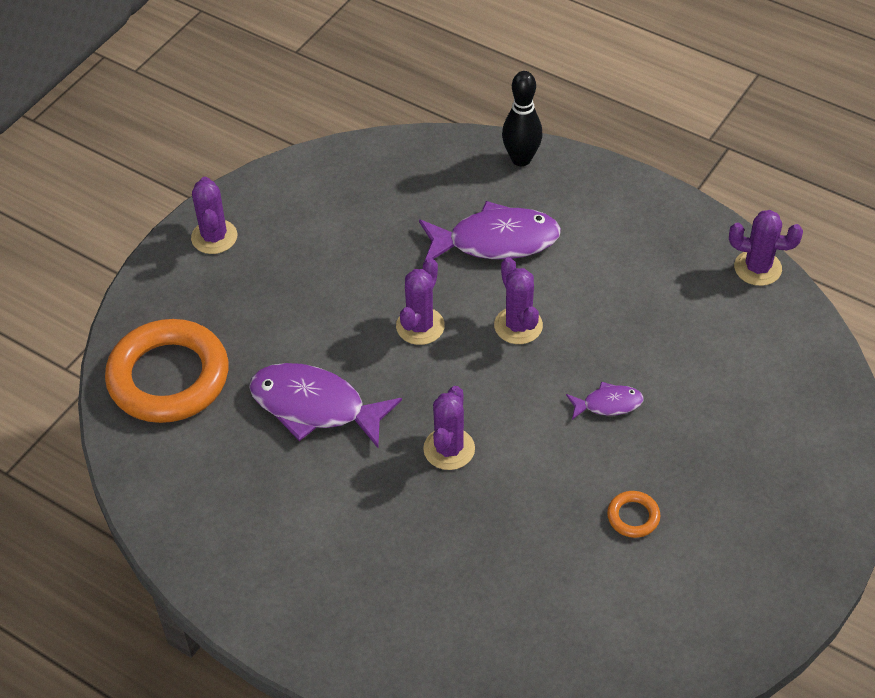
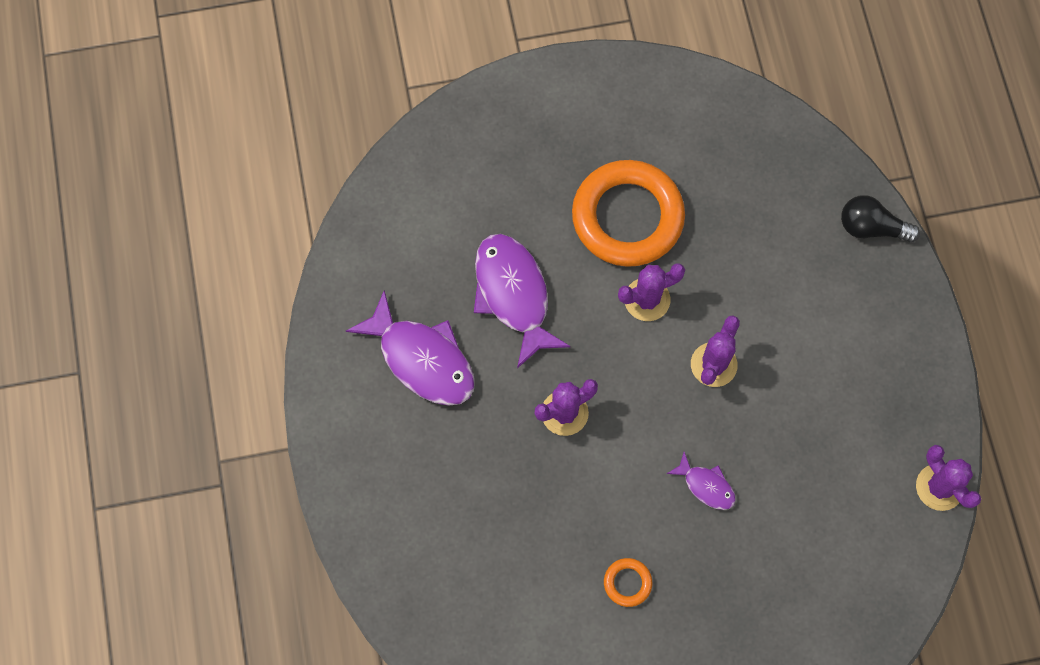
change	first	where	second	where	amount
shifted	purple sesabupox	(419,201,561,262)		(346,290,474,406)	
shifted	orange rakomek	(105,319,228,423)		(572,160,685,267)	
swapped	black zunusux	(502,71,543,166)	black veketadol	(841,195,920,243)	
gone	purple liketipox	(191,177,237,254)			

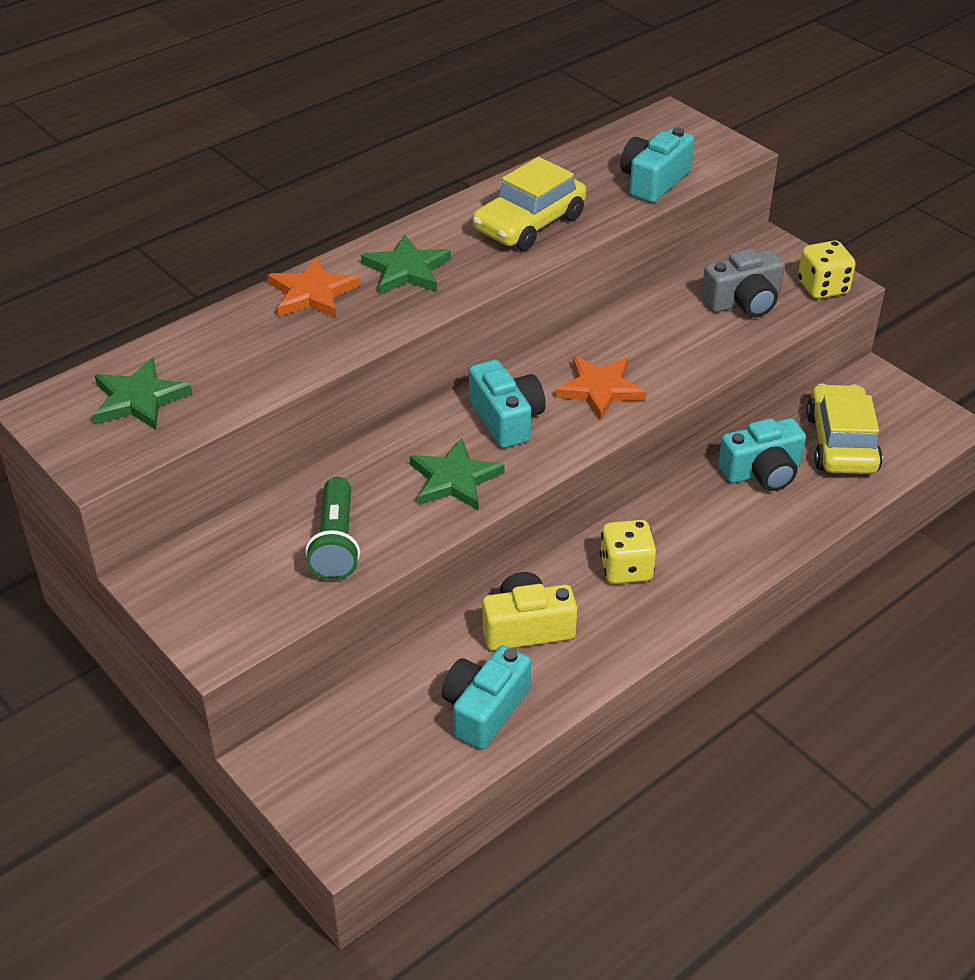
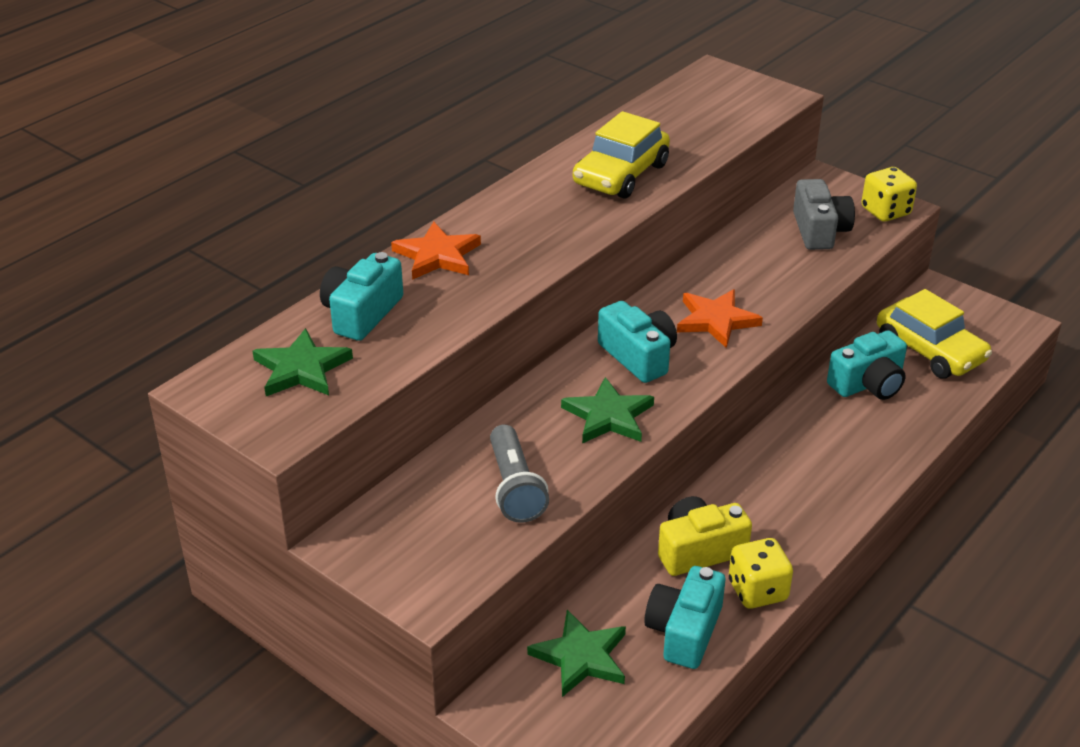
change	first	where	second	where	amount
shifted	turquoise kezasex	(620,128,695,203)		(320,252,403,341)	
repainted	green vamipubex	(305,477,360,580)	grey vamipubex	(490,424,549,523)	
shifted	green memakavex	(361,234,451,294)		(527,610,626,697)	
shifted	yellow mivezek	(600,520,656,584)		(729,538,793,609)	
rotated	grey kezasex	(701,248,785,318)		(793,179,855,250)	60 degrees counterclockwise
rotated	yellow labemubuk	(806,384,883,474)		(877,289,992,378)	150 degrees clockwise

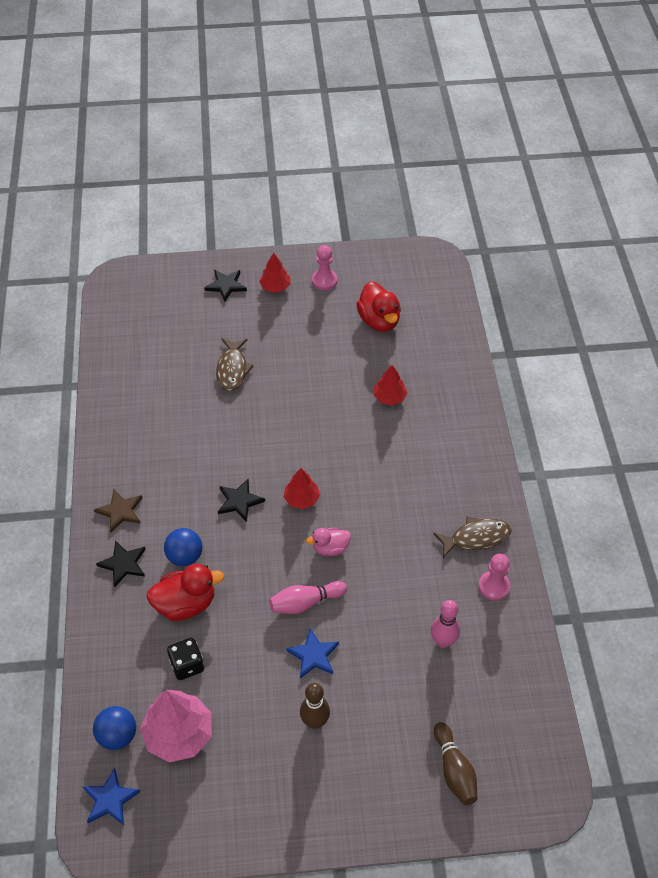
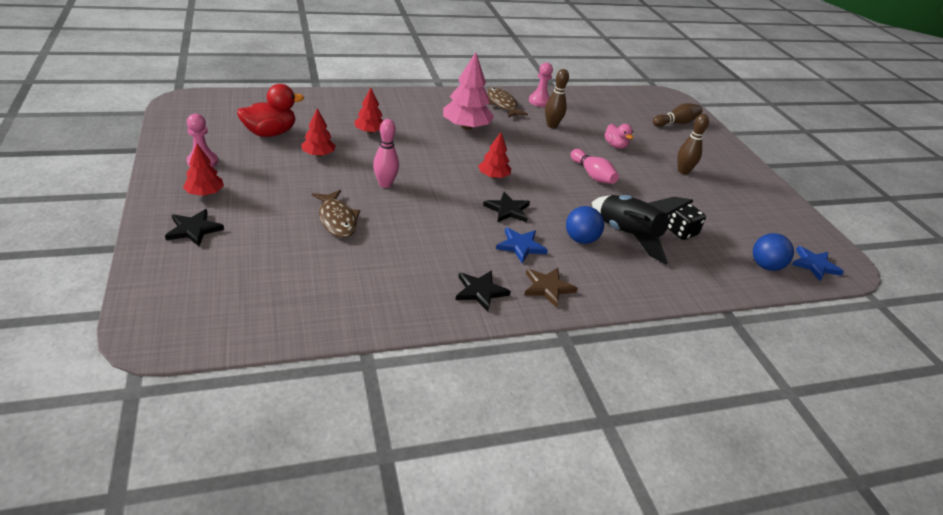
change	first	where	second	where	amount
new			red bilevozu	(301,108,336,157)	
rotated	brown sesabupox	(216,338,254,391)		(312,190,360,238)	75 degrees clockwise
shifted	pink zunusux	(431,600,460,648)		(373,119,399,188)	
shifted	pink bilevozu	(140,690,212,762)		(443,52,494,130)	
shifted	black memakavex	(96,540,146,587)		(455,270,511,312)	
shifted	blue memakavex	(286,628,339,679)		(496,227,548,263)	
new			brown zunusux	(545,69,569,128)	
swapped	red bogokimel	(147,564,225,621)	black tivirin	(592,195,693,265)	
shifted	pink bogokimel	(306,528,351,556)		(605,124,633,149)	

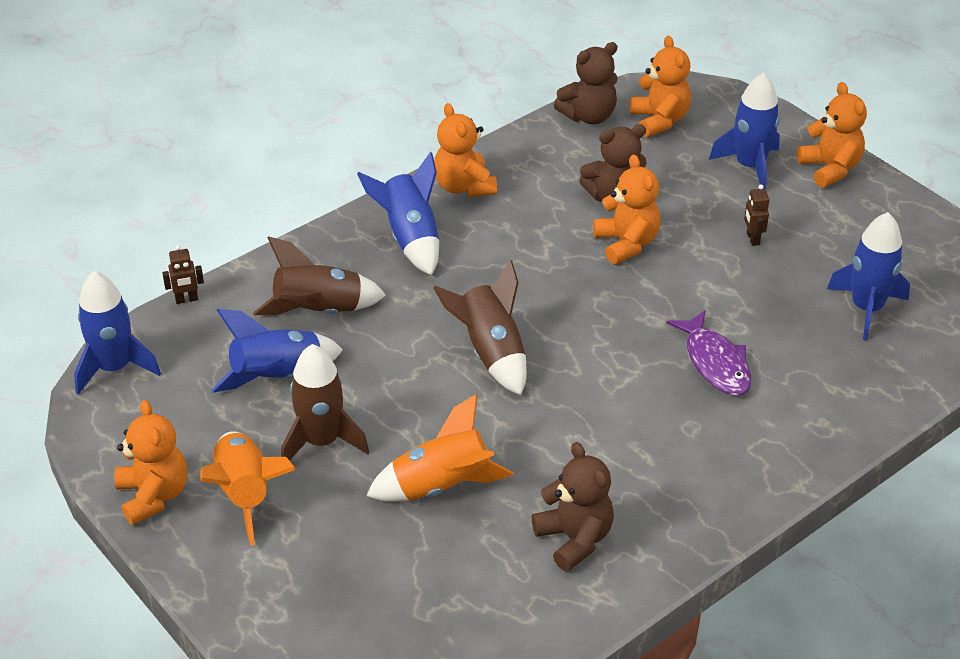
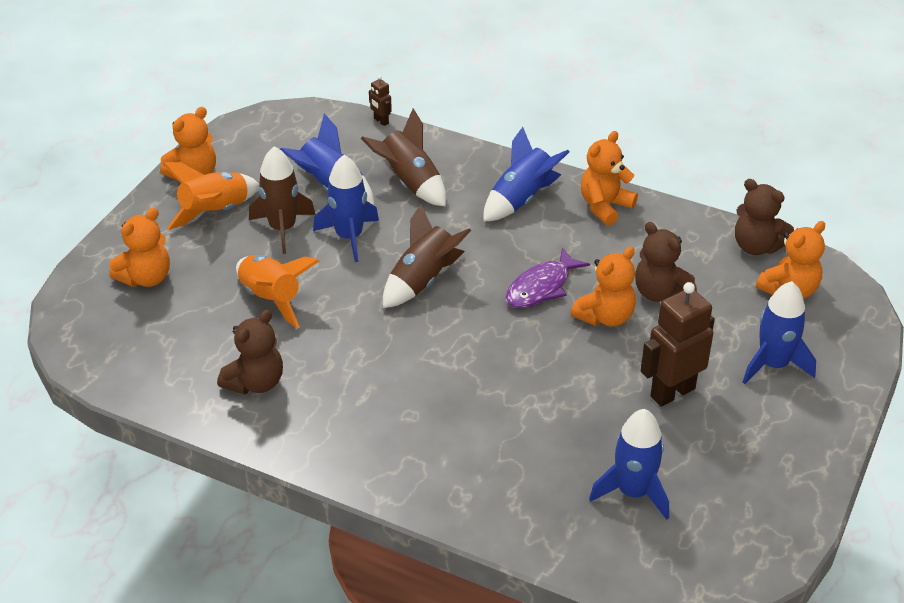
change	first	where	second	where	amount
shifted	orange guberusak	(797,82,867,188)		(109,208,170,287)	
shifted	blue tivirin	(74,271,161,394)		(313,155,379,262)	
shifted	purple sesabupox	(666,310,751,396)		(506,247,590,308)	
scaled	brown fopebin	(744,184,769,246)		(640,282,715,407)	x2.23

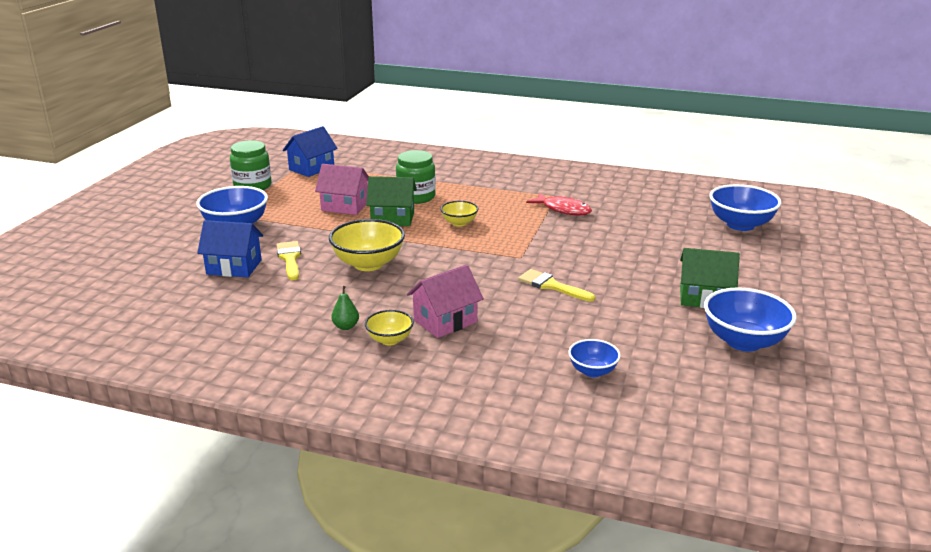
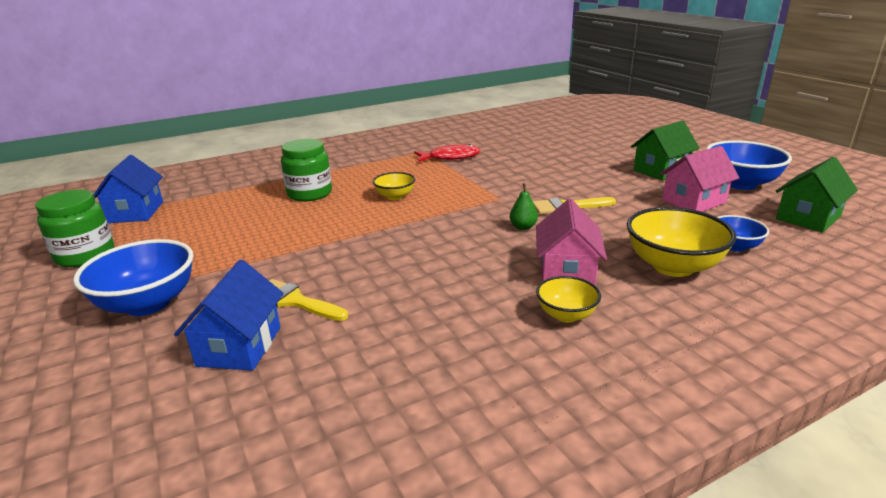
change	first	where	second	where	amount
rotated	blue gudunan	(197,220,263,277)		(174,260,283,371)	45 degrees counterclockwise
shifted	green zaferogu	(331,286,359,330)		(510,183,538,230)	
shifted	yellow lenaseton	(329,219,405,271)		(627,207,736,277)	
shifted	pink gudunan	(315,164,369,215)		(660,146,739,212)	
shifted	green gudunan	(366,176,417,226)		(776,157,858,233)	
gone	blue lenaseton	(709,184,781,231)			

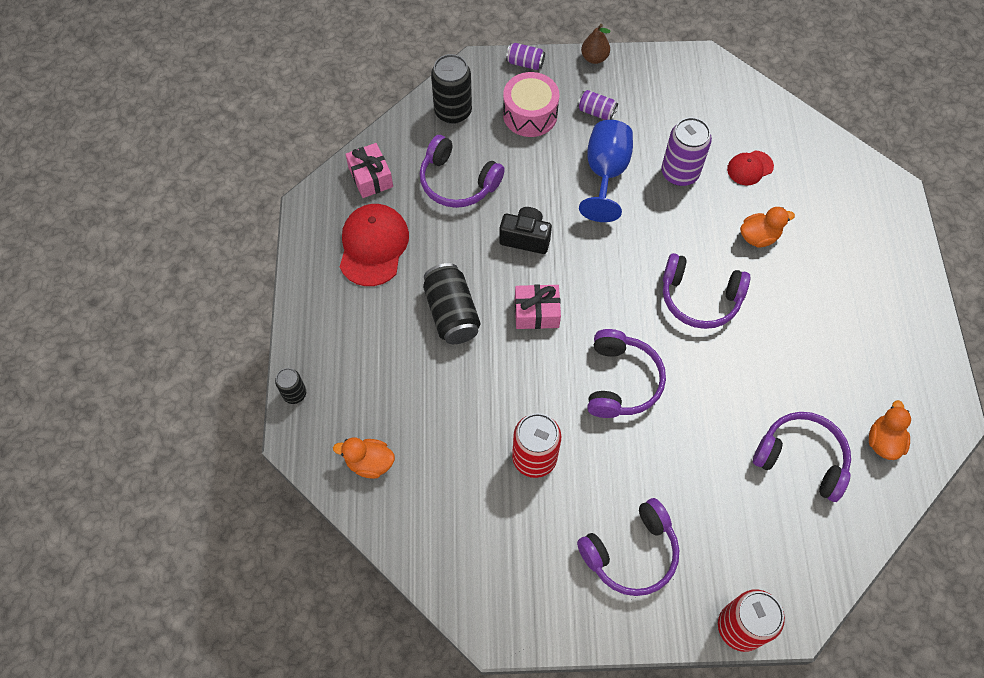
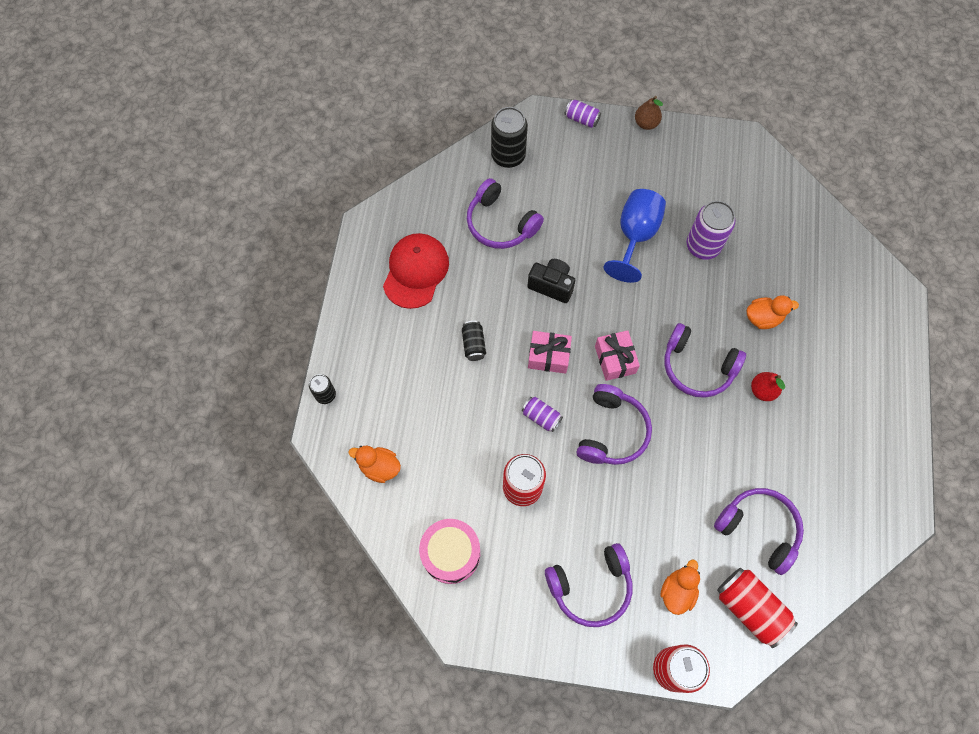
change	first	where	second	where	amount
shifted	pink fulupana	(503,72,560,137)		(419,519,480,584)	
scaled	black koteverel	(423,263,480,344)		(462,321,486,361)	x0.56
shifted	purple koteverel	(577,90,618,120)		(522,397,563,432)	
shifted	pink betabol	(345,143,393,198)		(595,330,640,381)	
shifted	orange bogokimel	(869,400,911,460)		(660,560,700,615)	
new			red koteverel	(717,568,798,648)	
new			red zaferogu	(751,372,785,401)	
gone	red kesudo	(727,150,774,185)			

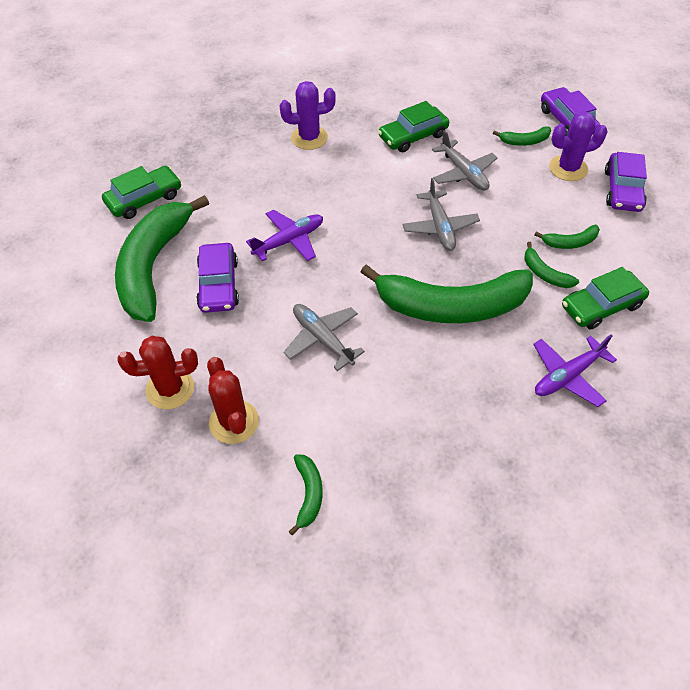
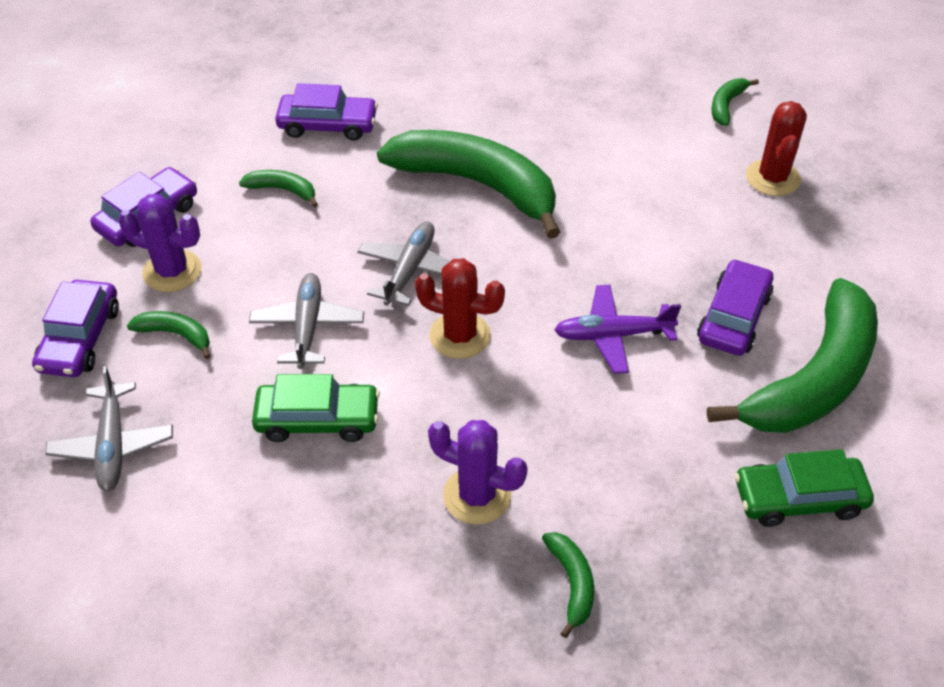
change	first	where	second	where	amount
shifted	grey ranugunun	(284,304,365,371)		(45,366,173,492)	
repainted	green labemubuk	(562,267,649,330)	purple labemubuk	(275,83,378,141)	
shifted	red liketipox	(117,336,198,409)		(415,258,505,359)	
shifted	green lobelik	(525,242,579,288)		(542,532,594,638)	
gone	purple ranugunun	(533,335,617,407)			

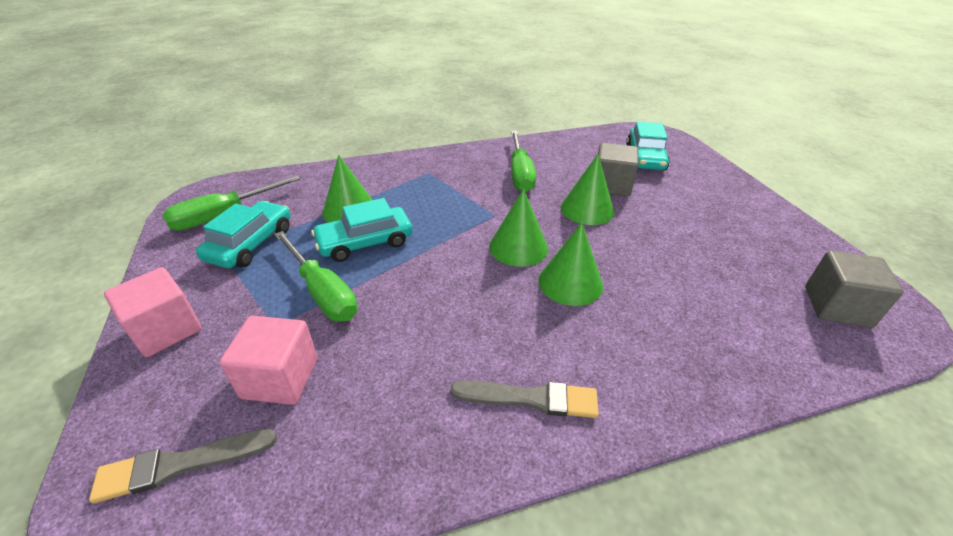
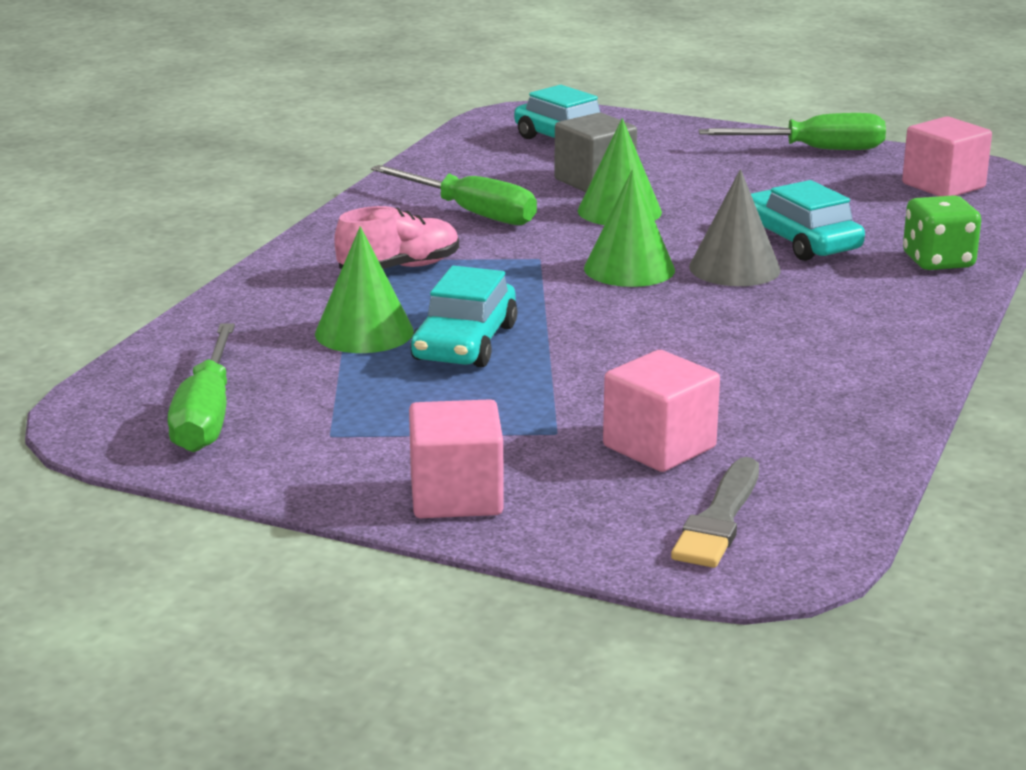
change	first	where	second	where	amount
new			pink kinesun	(334,206,459,269)	
repainted	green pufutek	(538,223,603,306)	grey pufutek	(689,169,781,286)	
shifted	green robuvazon	(274,231,358,321)		(699,113,886,150)	
shifted	turquoise labemubuk	(196,201,291,268)		(751,180,865,261)	
repainted	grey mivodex	(805,251,904,328)	pink mivodex	(902,116,992,196)	
new			green mivezek	(903,195,981,270)	
gone	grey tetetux	(450,380,599,418)			

